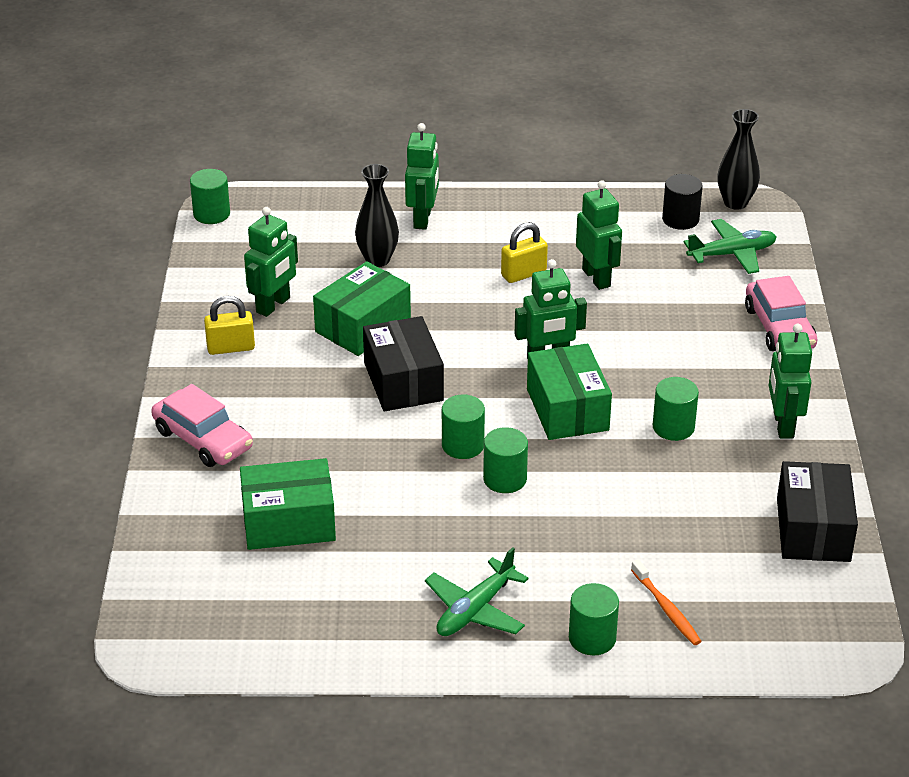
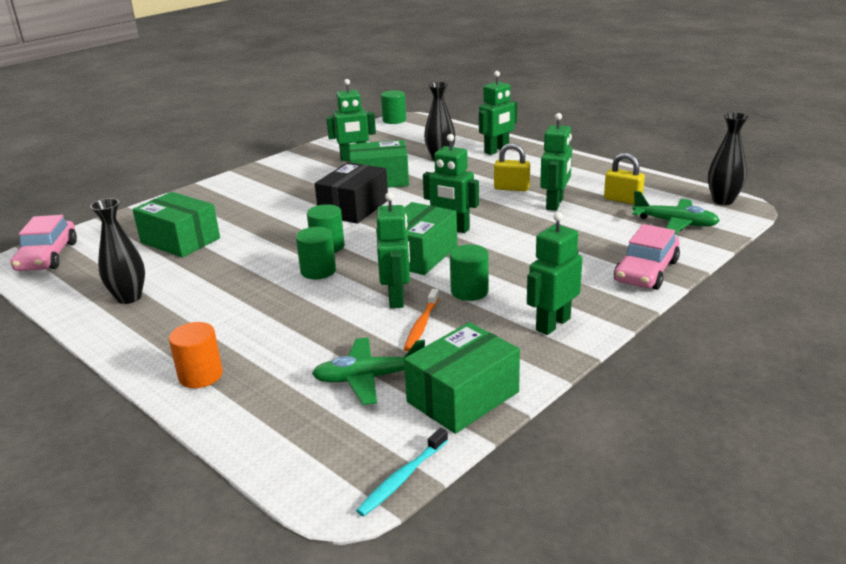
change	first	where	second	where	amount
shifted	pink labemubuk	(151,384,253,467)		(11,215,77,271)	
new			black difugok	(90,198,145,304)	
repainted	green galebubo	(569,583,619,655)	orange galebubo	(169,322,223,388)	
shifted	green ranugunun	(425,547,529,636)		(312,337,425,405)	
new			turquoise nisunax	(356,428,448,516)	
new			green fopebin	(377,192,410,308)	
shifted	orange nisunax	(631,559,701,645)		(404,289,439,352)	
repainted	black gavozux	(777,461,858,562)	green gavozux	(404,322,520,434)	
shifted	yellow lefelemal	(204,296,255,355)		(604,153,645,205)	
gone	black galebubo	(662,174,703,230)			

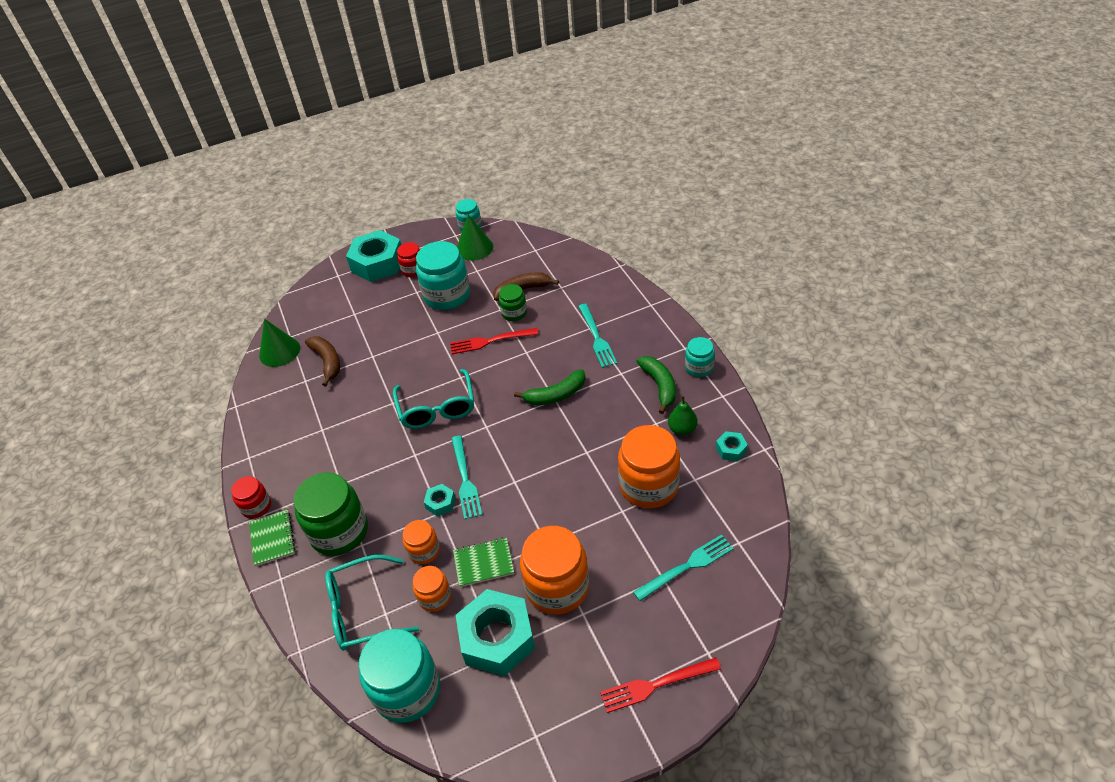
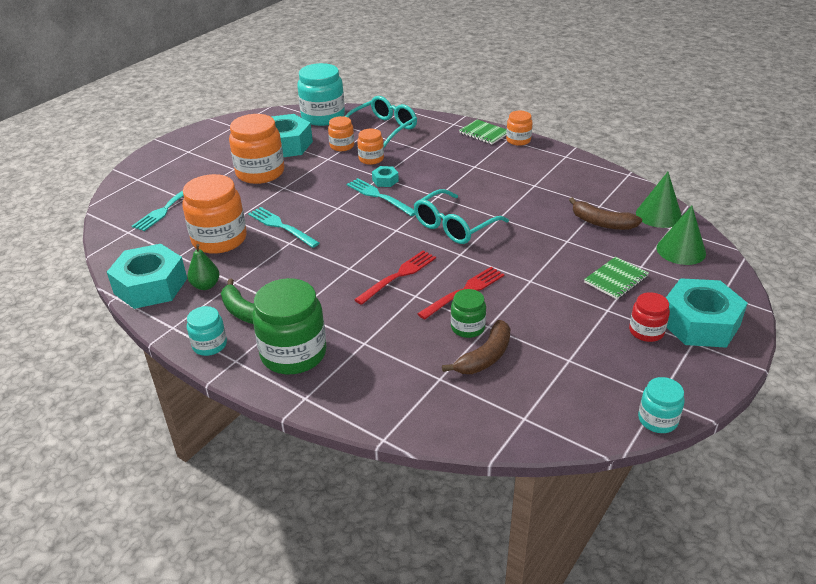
change	first	where	second	where	amount
scaled	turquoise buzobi	(716,431,748,461)		(107,244,187,309)	x2.27
shifted	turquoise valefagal	(578,304,617,368)		(248,207,319,248)	
shifted	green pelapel	(293,472,368,556)		(252,278,327,374)	
shifted	red valefagal	(600,657,721,713)		(354,251,436,305)	
rotated	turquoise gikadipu	(393,369,474,429)		(414,189,509,244)	90 degrees counterclockwise
repainted	red pelapel	(231,476,271,519)	orange pelapel	(506,111,532,146)	
shifted	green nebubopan	(453,537,514,587)		(584,257,649,299)	
shifted	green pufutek	(457,215,493,261)		(657,206,706,265)	
gone	turquoise pelapel	(416,241,470,310)			
gone	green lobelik	(514,369,586,405)			

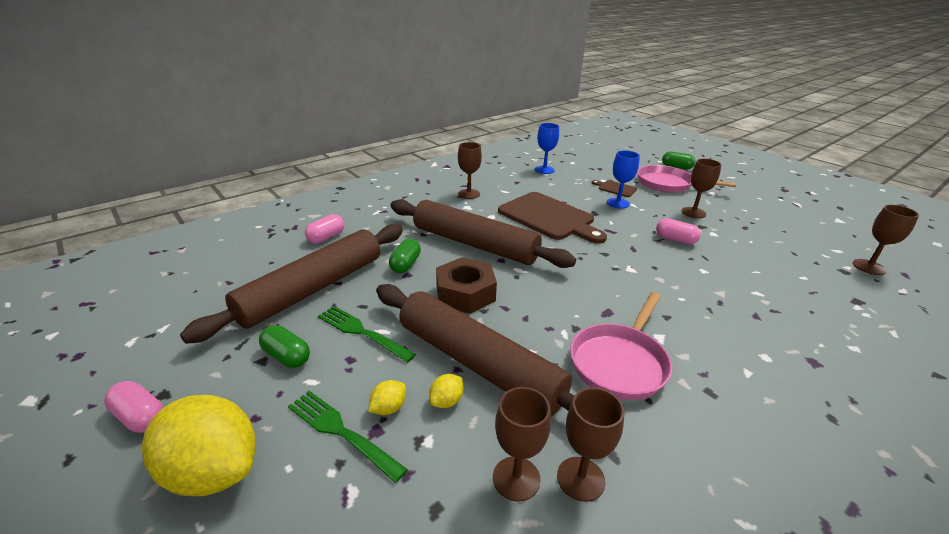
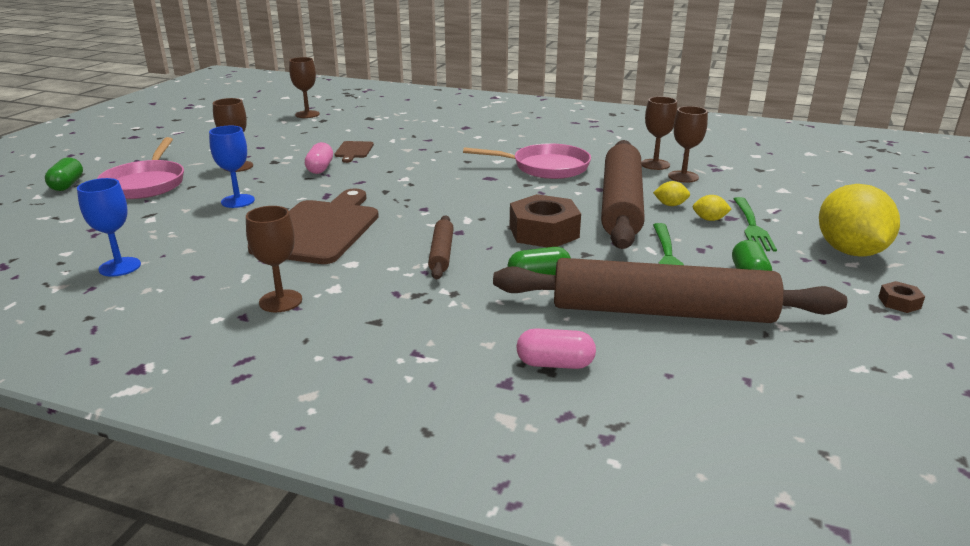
change	first	where	second	where	amount
shifted	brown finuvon	(592,180,637,197)		(335,141,374,163)	
scaled	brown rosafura	(390,199,576,268)		(428,215,454,279)	x0.45
swapped	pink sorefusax	(104,381,164,433)	brown buzobi	(878,281,925,313)	

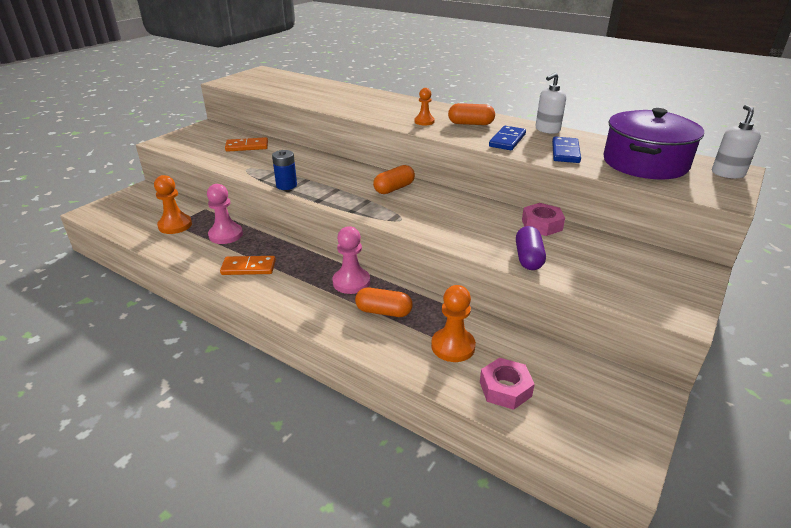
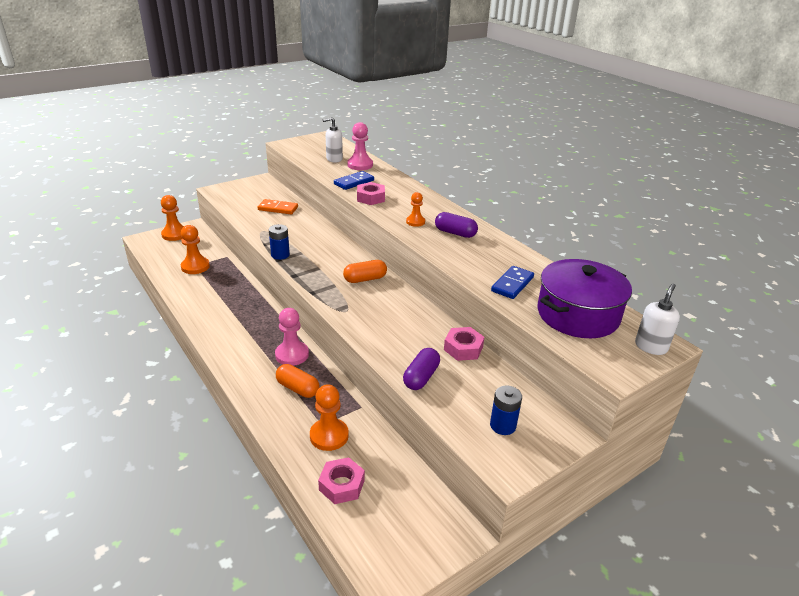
change	first	where	second	where	amount
new			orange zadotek	(161,195,184,241)	
shifted	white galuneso	(536,72,566,134)		(323,117,343,163)	
shifted	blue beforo	(489,126,526,150)		(334,171,374,190)	
shifted	pink zadotek	(207,184,243,244)		(347,122,373,170)	
new			pink buzobi	(357,182,385,205)	
repainted	orange sorefusax	(448,103,495,125)	purple sorefusax	(435,212,478,238)	
new			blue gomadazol	(490,385,522,435)	
gone	orange beforo	(220,256,276,275)			

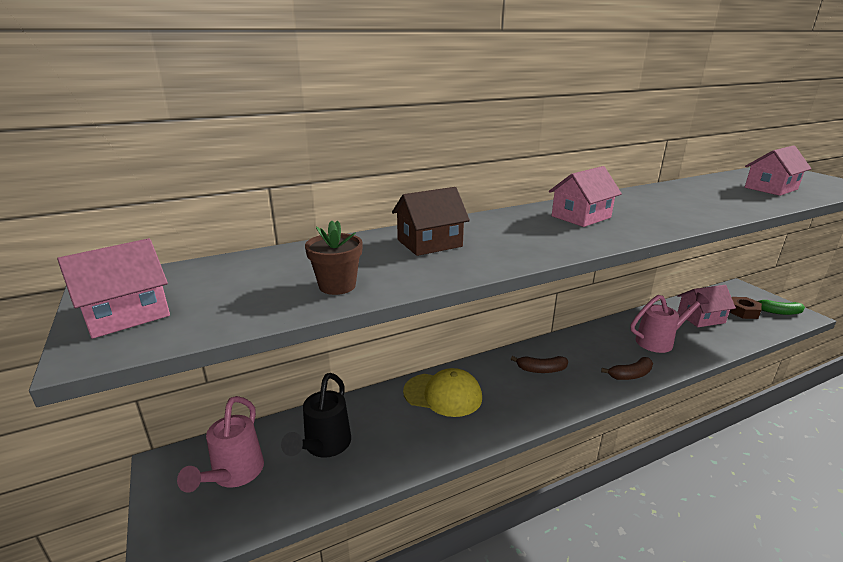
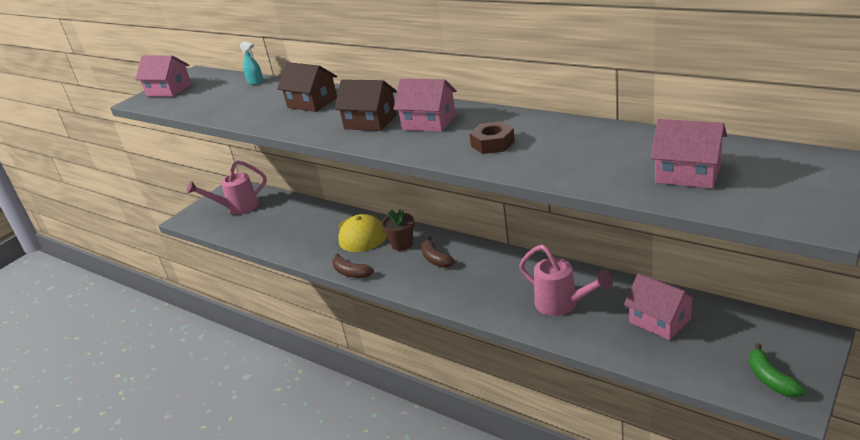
change	first	where	second	where	amount
new			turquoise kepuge	(240,41,264,85)	
shifted	brown lobelik	(601,357,653,380)		(332,253,374,278)	
new			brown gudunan	(334,79,397,131)	
shifted	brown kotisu	(305,220,363,295)		(381,209,414,251)	
shifted	brown buzobi	(730,297,762,319)		(469,121,515,154)	
gone	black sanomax	(281,373,351,458)			

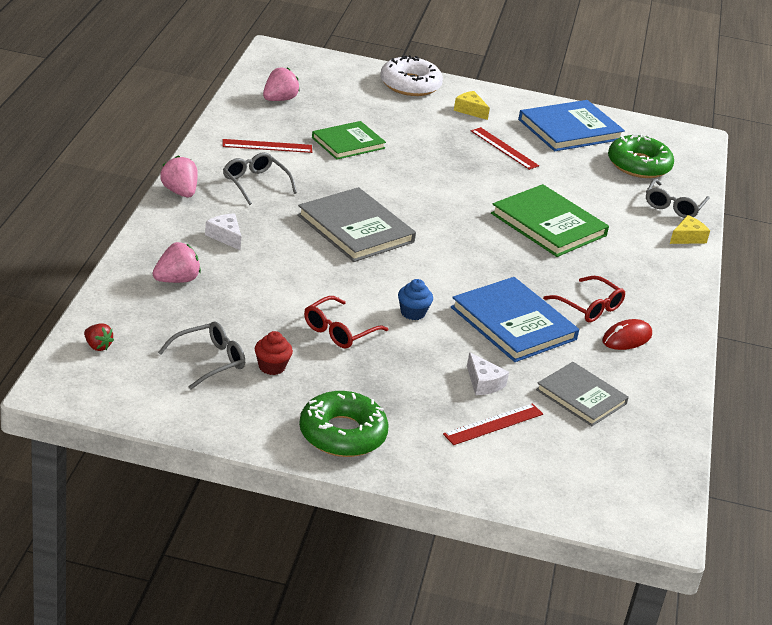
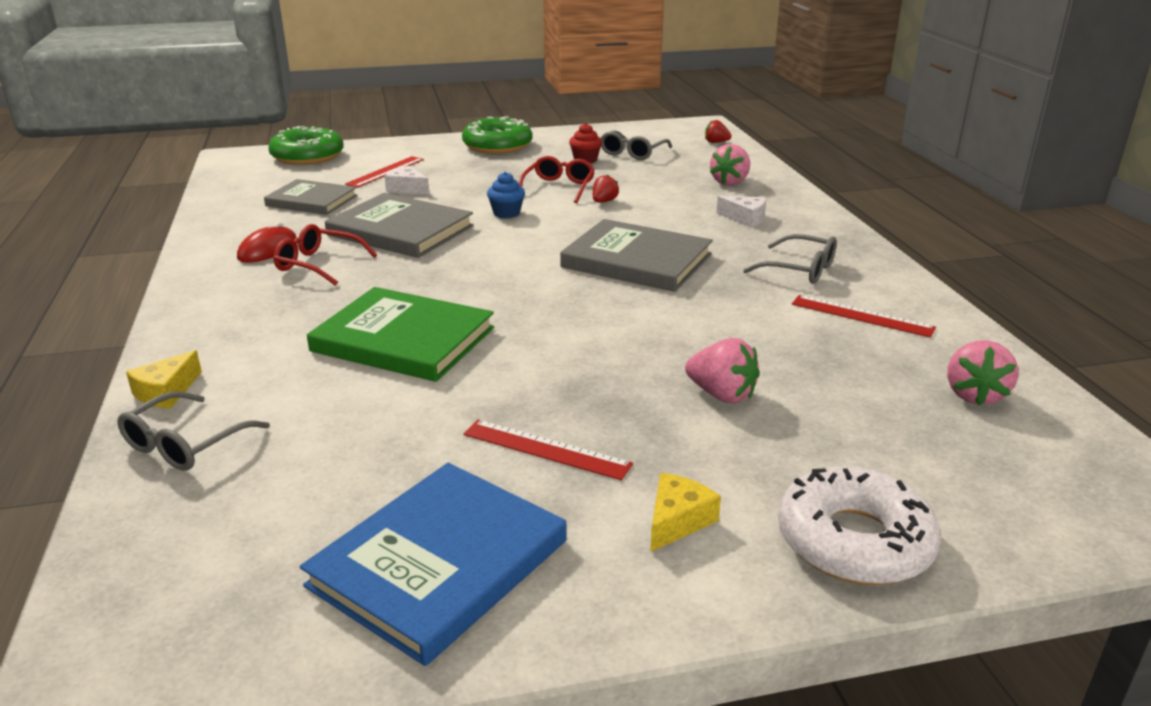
change	first	where	second	where	amount
rotated	grey gikadipu	(646,179,710,218)		(117,391,270,471)	150 degrees counterclockwise
shifted	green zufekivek	(608,134,674,178)		(268,126,344,165)	
repainted	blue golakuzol	(451,277,579,362)	grey golakuzol	(325,193,474,258)	
new			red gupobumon	(593,175,619,202)	
rotated	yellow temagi	(454,91,490,120)		(650,473,721,552)	75 degrees counterclockwise
shifted	pink gupobumon	(160,155,198,197)		(685,338,760,403)	
rotated	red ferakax	(223,139,312,153)		(792,295,936,338)	60 degrees clockwise
gone	green golakuzol	(312,121,386,160)			

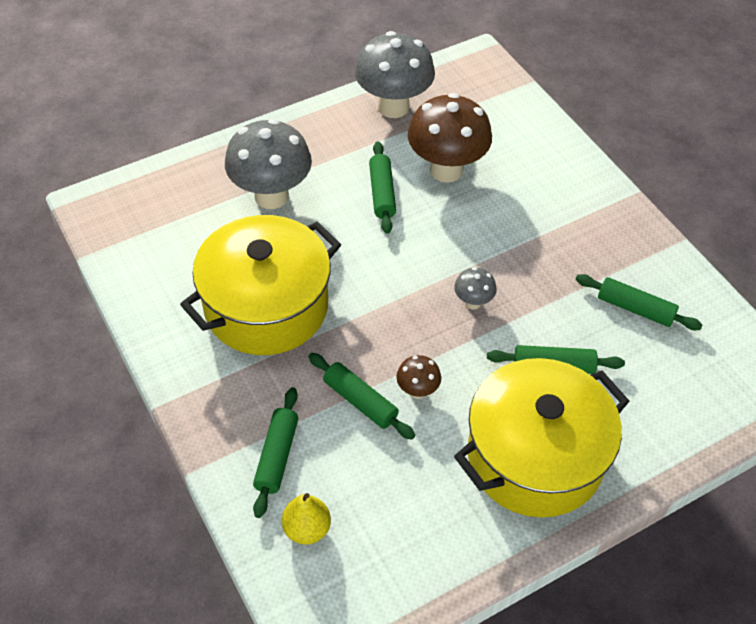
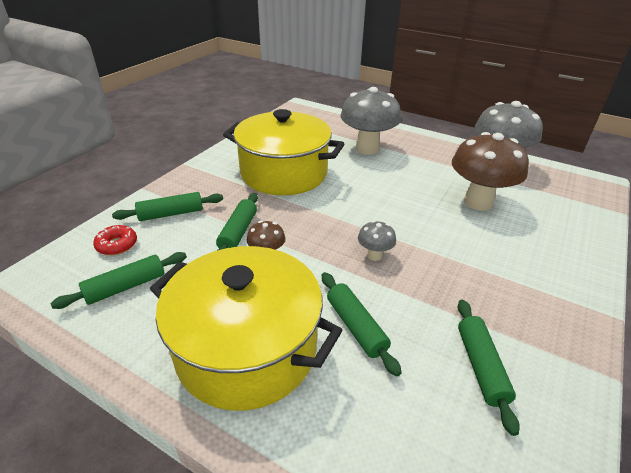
change	first	where	second	where	amount
shifted	green rosafura	(369,142,396,234)		(50,252,187,309)	
swapped	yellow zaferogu	(282,493,331,545)	red zufekivek	(93,225,137,255)	

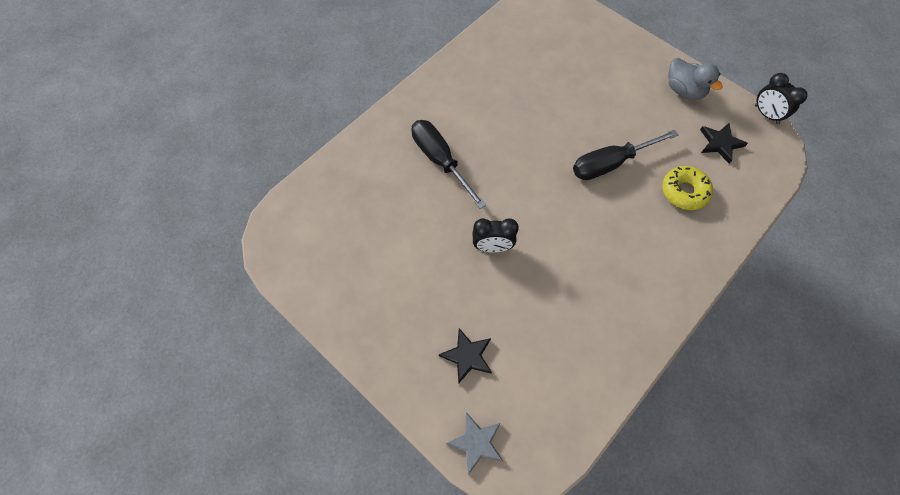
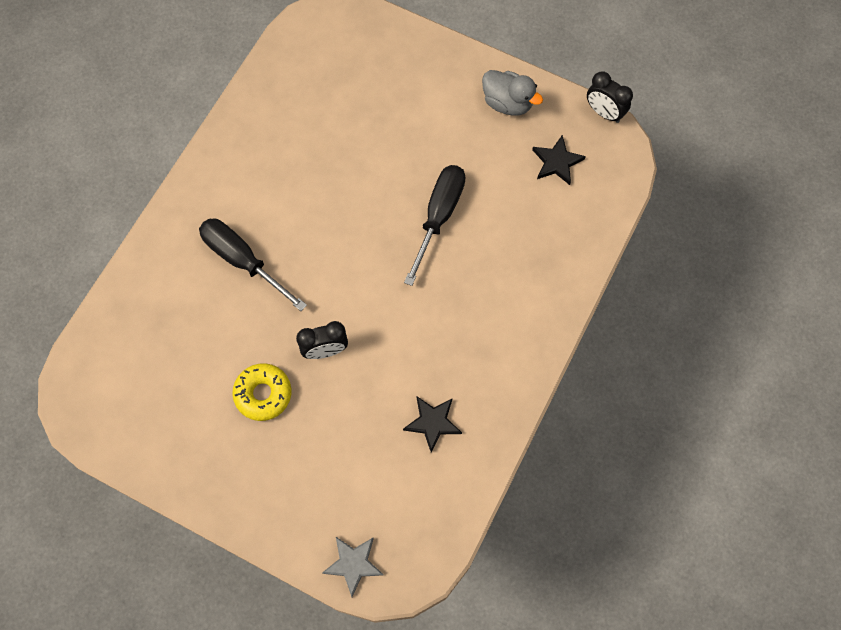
change	first	where	second	where	amount
shifted	yellow zufekivek	(662,166,713,210)		(232,363,292,421)	
shifted	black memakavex	(439,328,492,383)		(403,397,462,453)	
rotated	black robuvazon	(573,130,678,180)		(404,165,466,286)	150 degrees clockwise

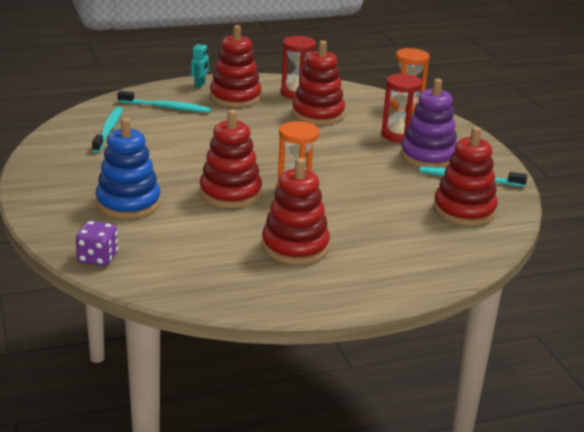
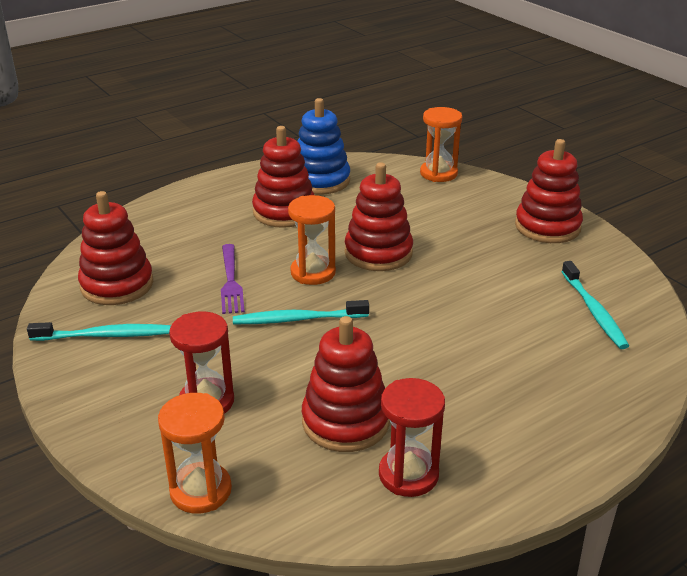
change	first	where	second	where	amount
new			purple valefagal	(221,244,245,314)	
shifted	turquoise nisunax	(117,91,211,113)		(233,300,369,324)	
shifted	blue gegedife	(96,118,161,219)		(297,98,350,195)	
swapped	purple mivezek	(76,221,118,266)	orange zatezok	(420,107,462,182)	
shifted	red gegedife	(210,25,262,107)		(515,139,583,243)	
gone	turquoise fopebin	(191,38,209,89)			
gone	purple gegedife	(400,79,457,168)			

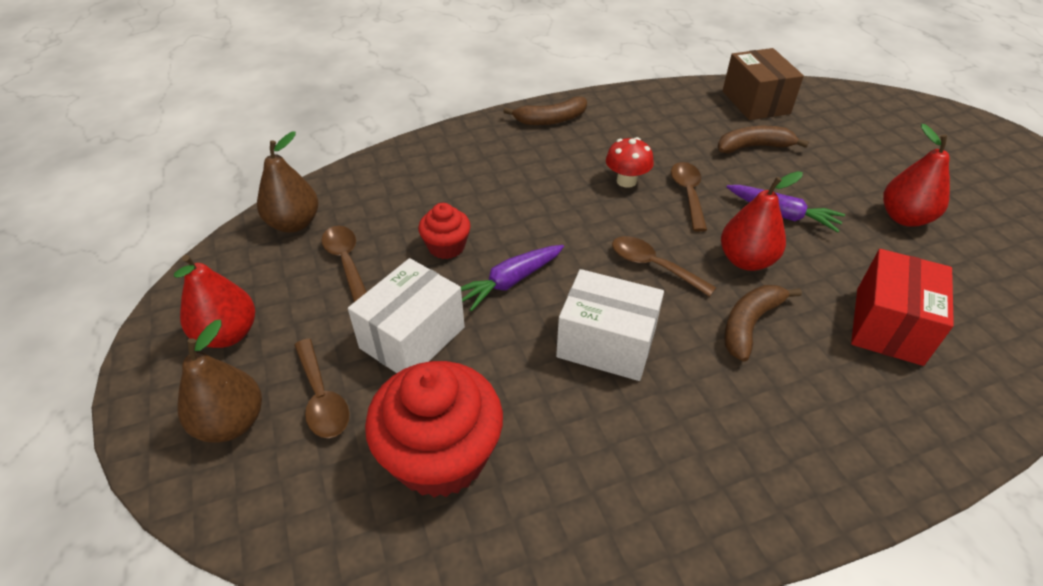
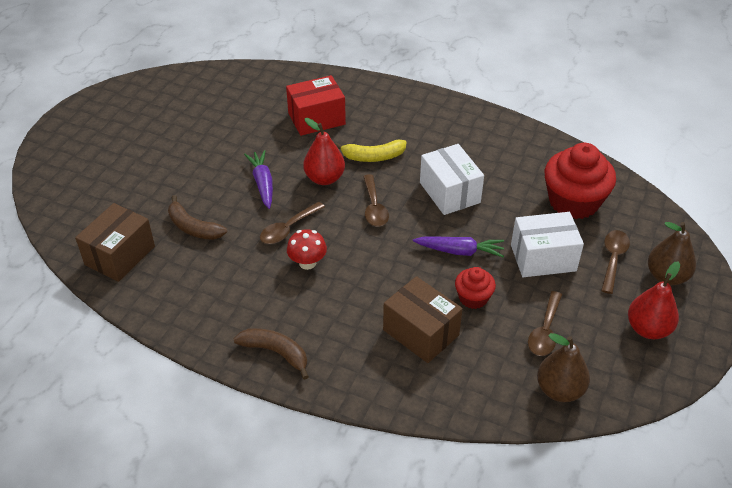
change	first	where	second	where	amount
repainted	brown lobelik	(724,285,802,362)	yellow lobelik	(335,140,406,162)	
new			brown gavozux	(383,276,463,363)	
gone	red zaferogu	(883,124,950,227)			

